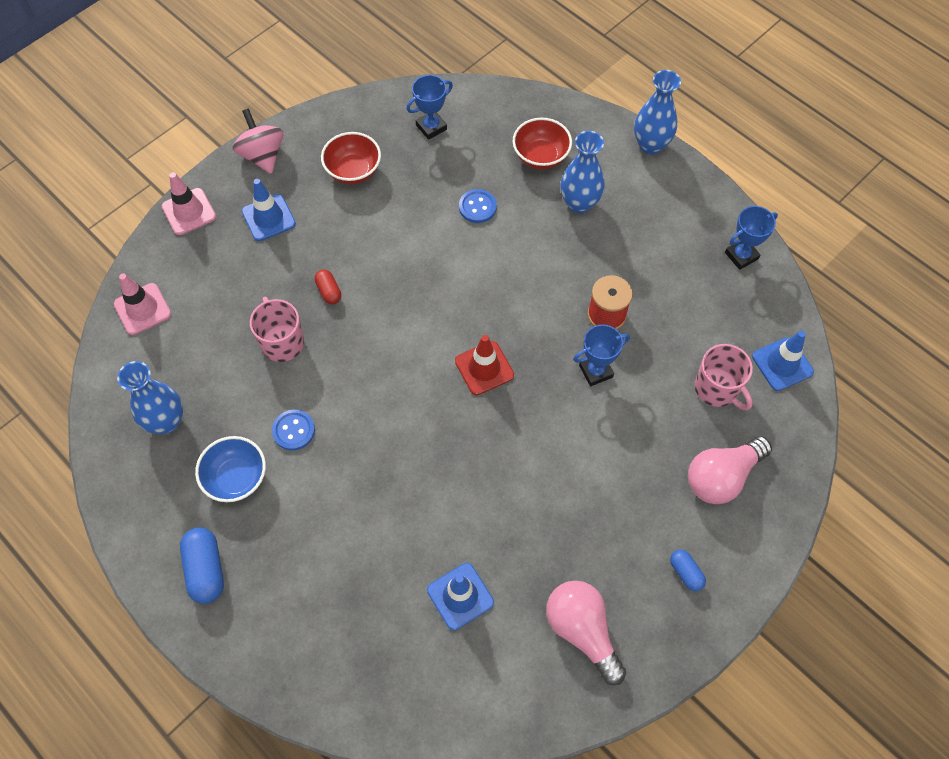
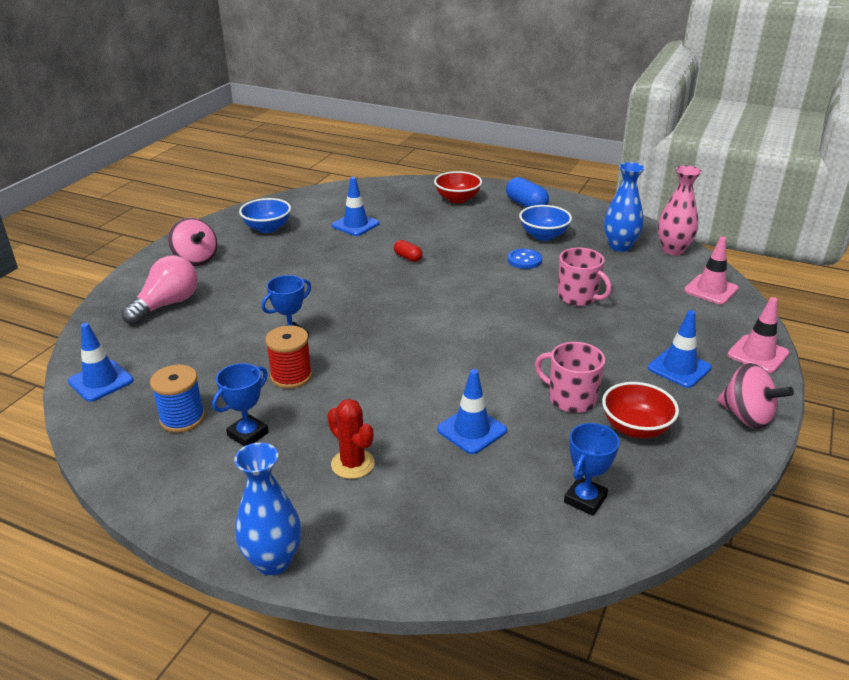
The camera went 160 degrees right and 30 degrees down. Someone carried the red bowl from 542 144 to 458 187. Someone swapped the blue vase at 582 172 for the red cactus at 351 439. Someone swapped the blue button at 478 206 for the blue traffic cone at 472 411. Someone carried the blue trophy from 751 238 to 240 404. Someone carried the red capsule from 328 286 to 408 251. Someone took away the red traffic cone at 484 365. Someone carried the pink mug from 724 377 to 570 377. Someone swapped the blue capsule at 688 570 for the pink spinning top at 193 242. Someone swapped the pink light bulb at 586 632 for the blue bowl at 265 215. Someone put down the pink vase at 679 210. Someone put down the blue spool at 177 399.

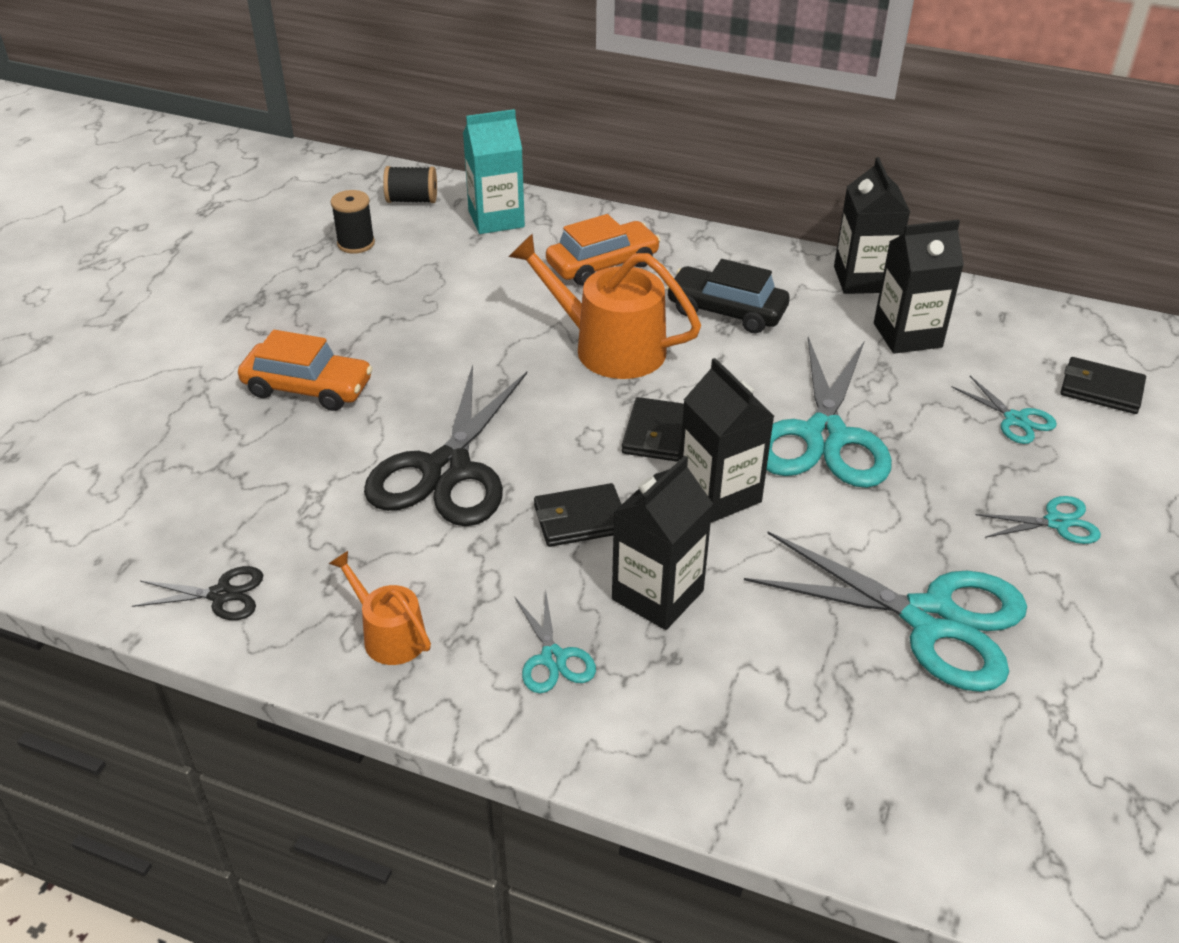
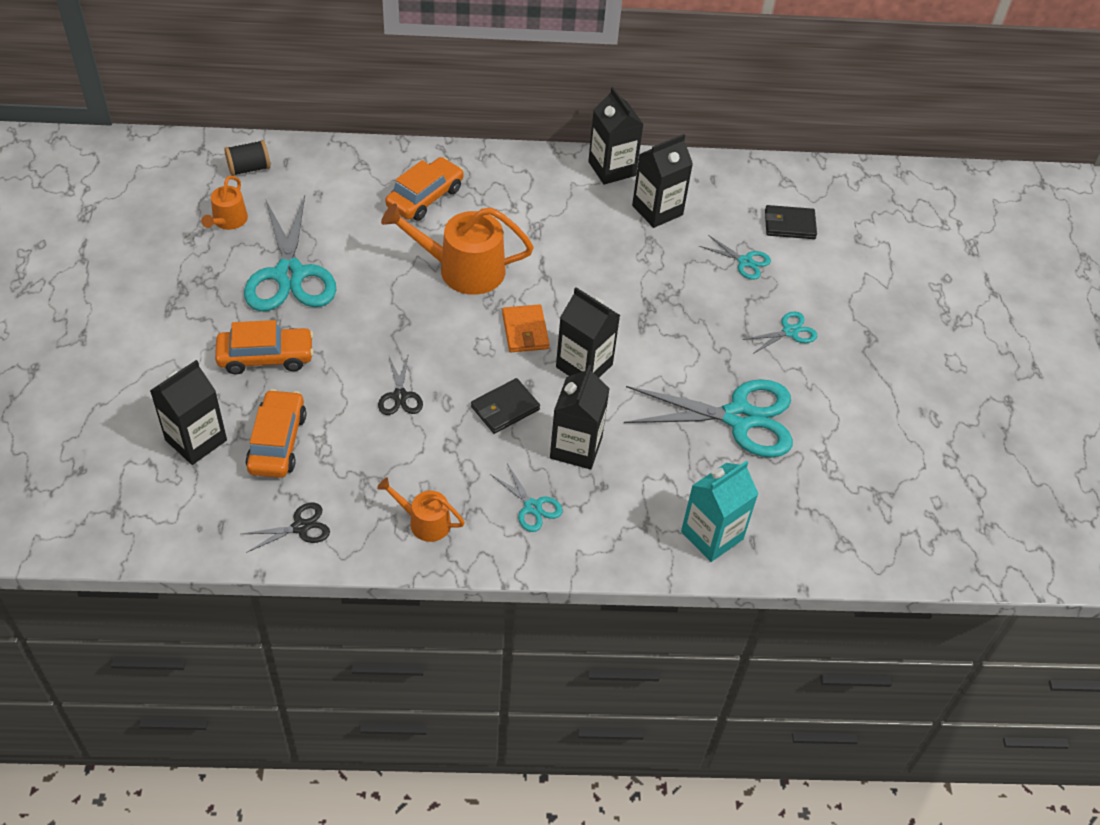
The camera went 25 degrees left and 10 degrees up. Someone carried the turquoise carton from 494 171 to 719 511. Someone swapped the black spool at 353 222 for the orange watering can at 224 203. Someone took away the black car at 728 296. Someone carried the turquoise scissors from 829 412 to 290 253. Someone scaled the black scissors at 445 445 by 0.46. Someone repainted the black wallet at 653 429, which became the orange wallet at 525 328. Someone put down the black carton at 188 412. Someone put down the orange car at 276 433.

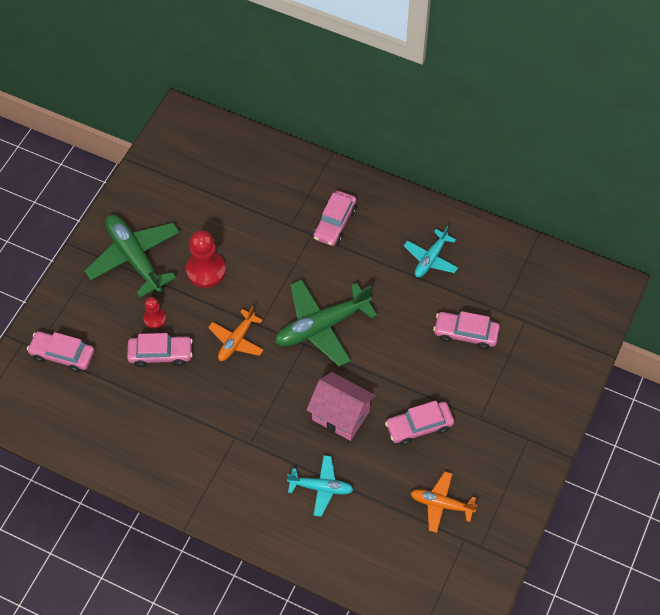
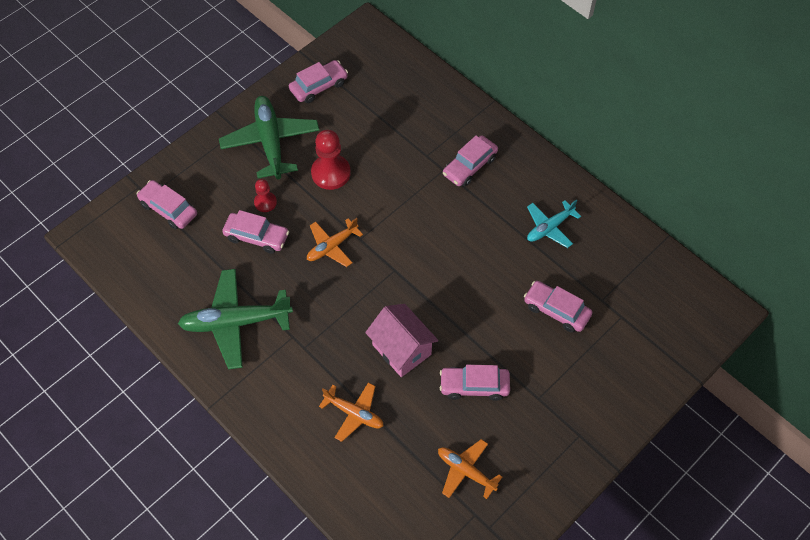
The camera went 20 degrees right and 0 degrees up. Someone carried the green plane from 326 323 to 235 319. Someone repainted the turquoise plane at 320 486, which became the orange plane at 351 412. Someone put down the pink car at 318 81.

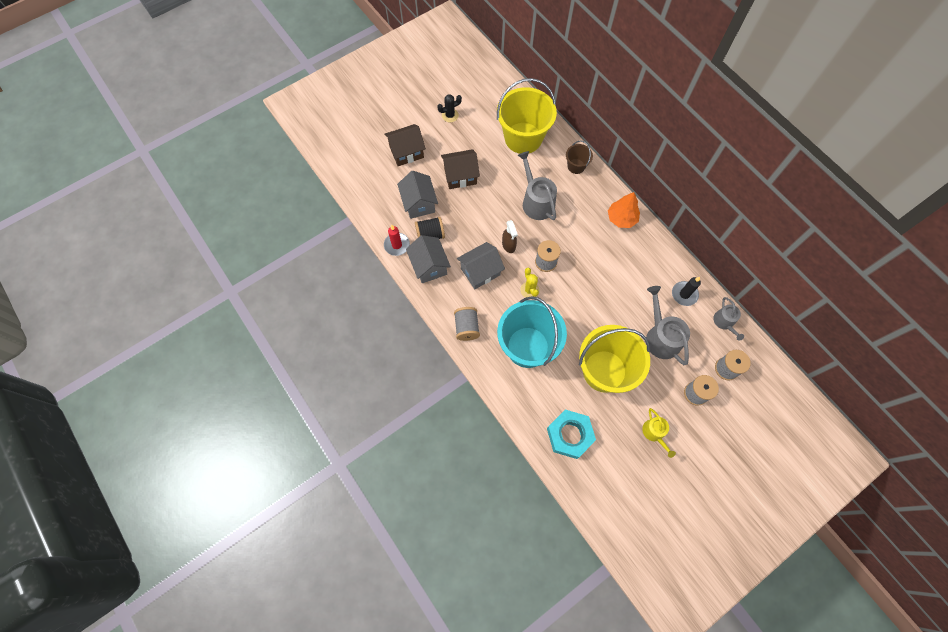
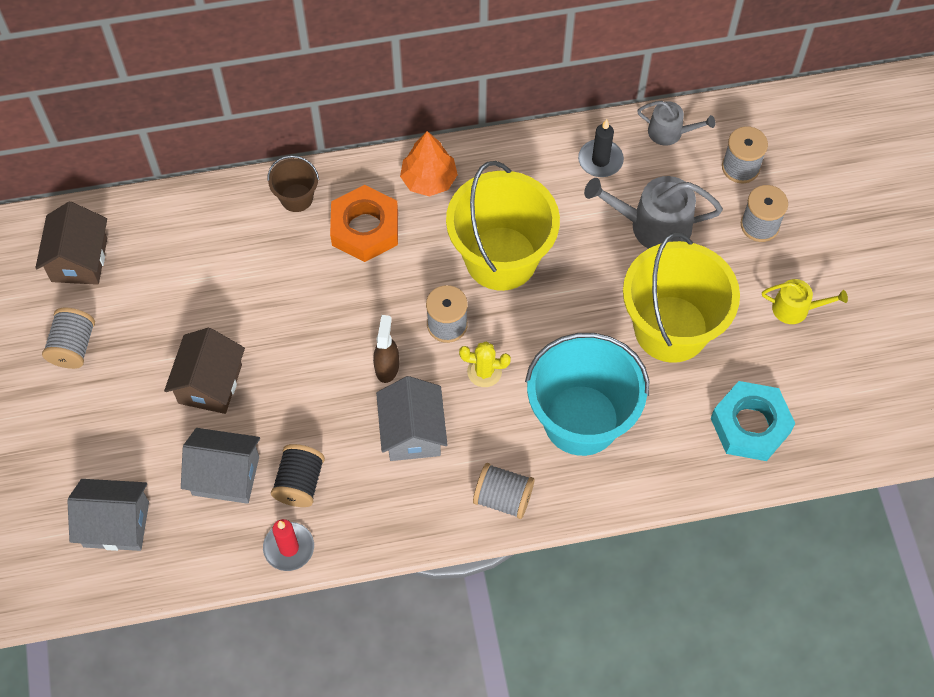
The camera went 65 degrees left and 5 degrees down. Someone carried the yellow bucket from 527 116 to 503 226. Someone swapped the black cactus at 449 108 for the grey spool at 68 338. Someone carried the brown house from 405 145 to 71 243. Someone took away the grey watering can at 537 185. Someone rotated the brown spray bottle at 510 236 by 90 degrees counterclockwise. Someone carried the grey house from 428 259 to 108 515. Someone put down the orange nut at 364 223.

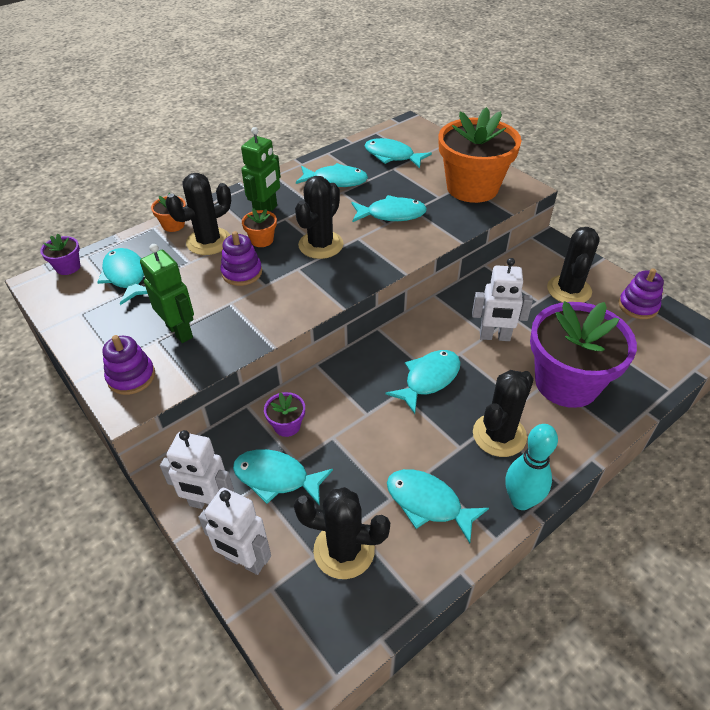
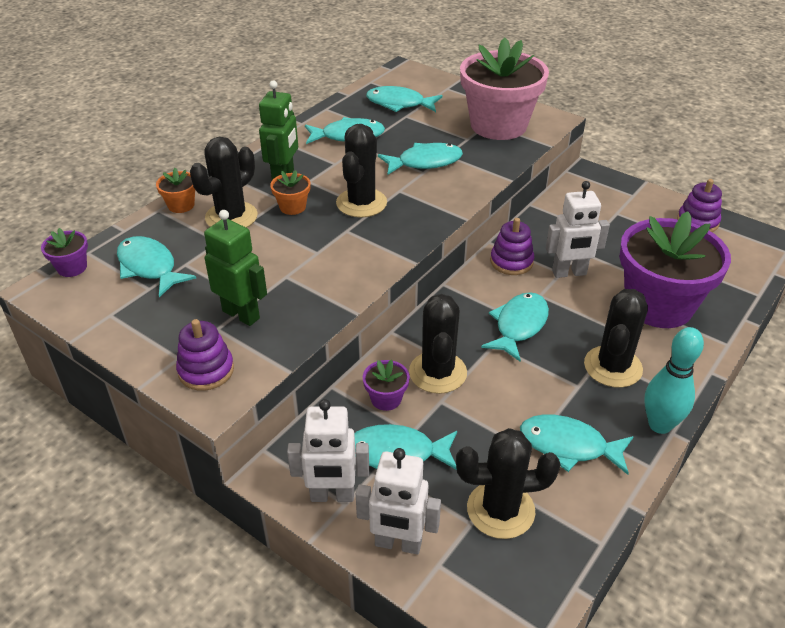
The camera went 15 degrees left and 5 degrees down. Someone repainted the orange flower pot at 480 155, which became the pink flower pot at 504 89. Someone carried the black cactus from 573 265 to 438 344. Someone carried the purple stacking toy from 241 258 to 512 246.

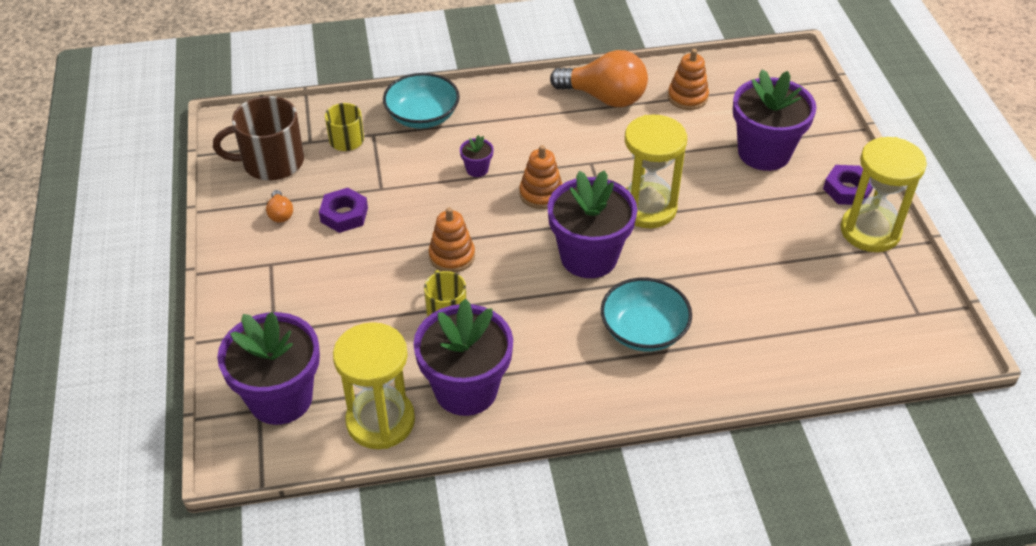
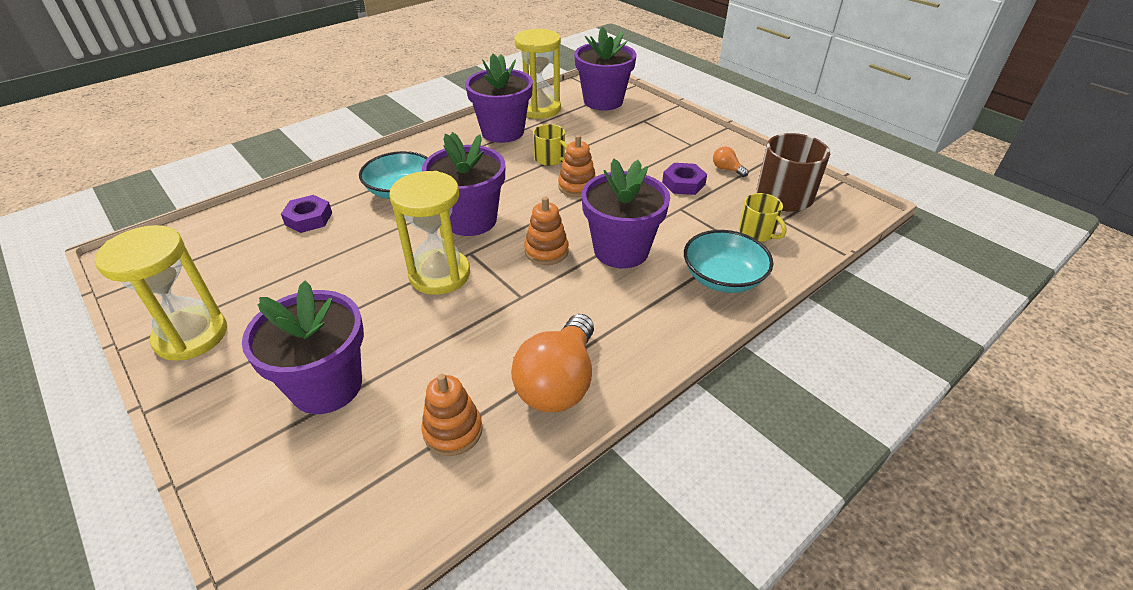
The camera went 150 degrees right and 5 degrees down. Someone rotated the orange light bulb at 599 78 by 60 degrees counterclockwise. Someone scaled the purple flower pot at 477 156 by 2.40. Someone carried the purple nut from 848 185 to 306 214.

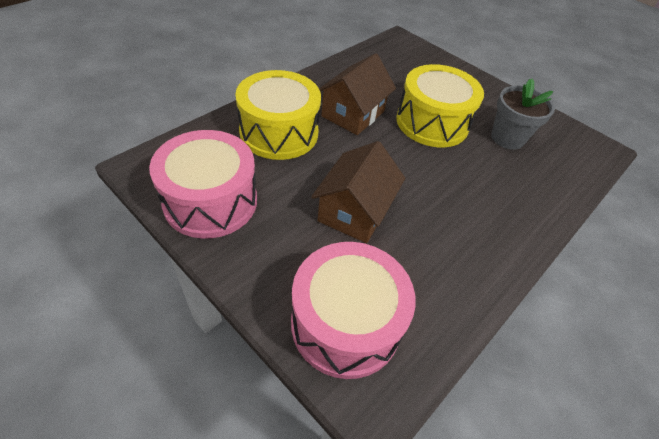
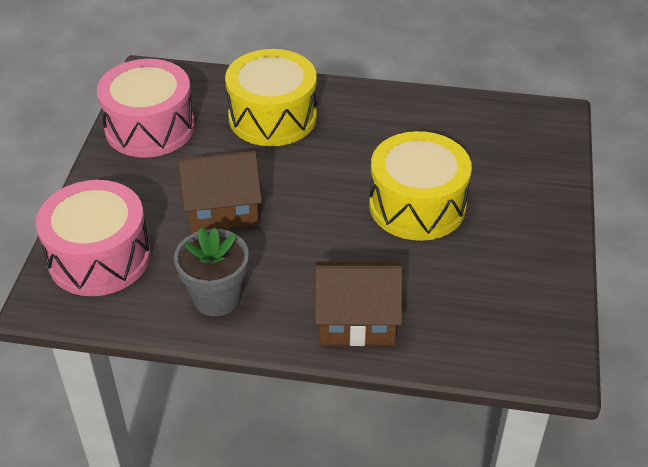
The camera went 60 degrees right and 5 degrees down. Someone carried the brown house from 357 94 to 359 304. Someone carried the grey flower pot from 523 114 to 211 272.

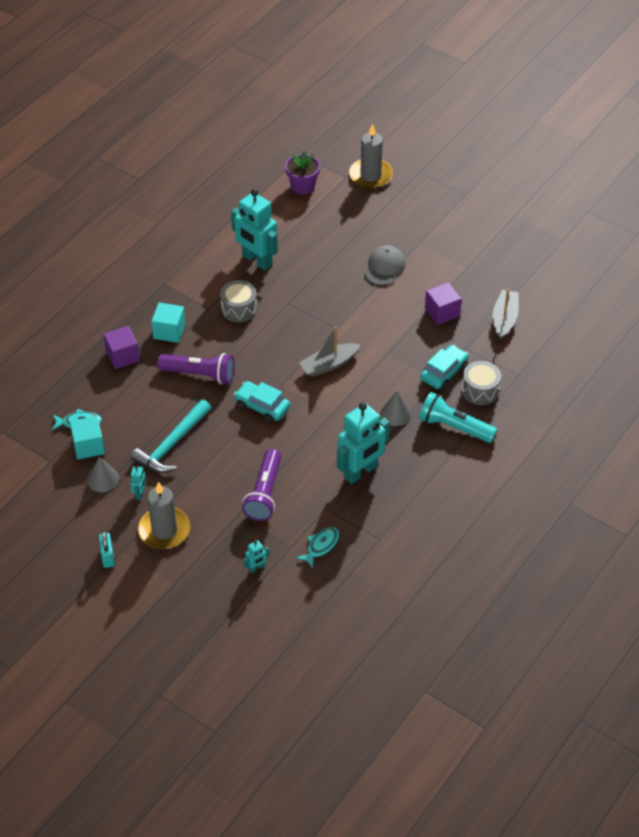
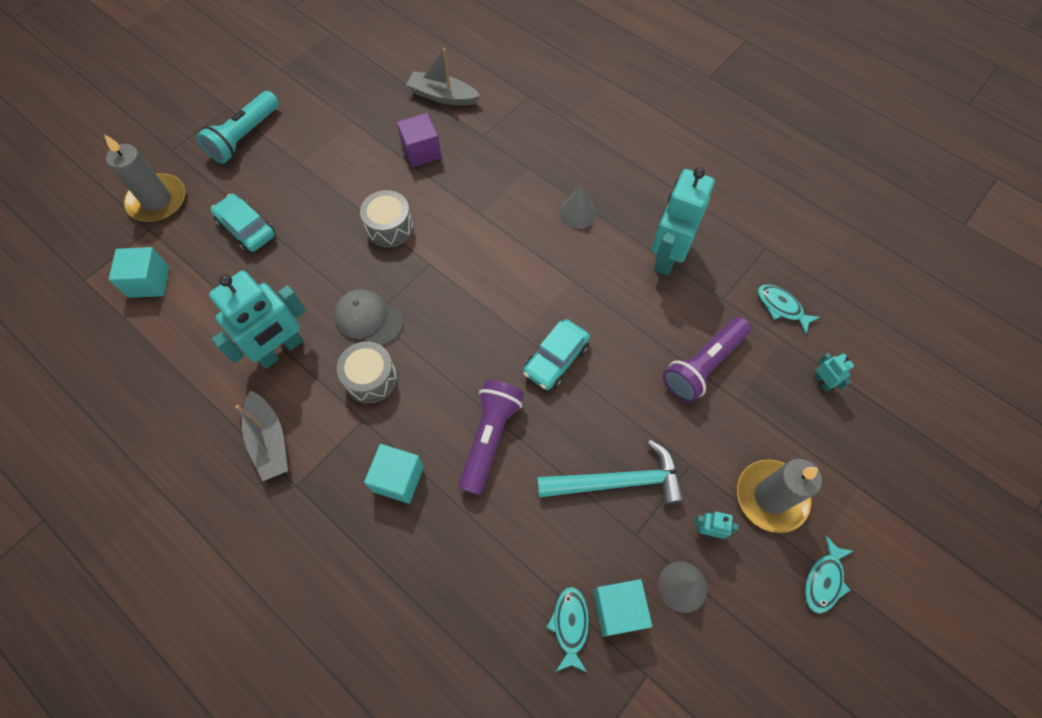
The camera went 85 degrees left and 15 degrees up. Someone swapped the purple flower pot at 302 173 for the turquoise cube at 139 272. Someone carried the grey cap from 385 265 to 369 317. Someone took away the purple cube at 121 347. Someone carried the grey boat from 329 352 to 261 436. Someone carried the turquoise car from 444 367 to 243 223. Someone carried the grey drum from 481 383 to 386 219. Someone carried the turquoise flashlight from 458 417 to 237 127. Someone rotated the turquoise hammer at 171 436 by 45 degrees counterclockwise. Someone rotated the turquoise robot at 363 443 by 120 degrees counterclockwise. Someone rotated the purple flashlight at 261 485 by 120 degrees clockwise. Someone swapped the turquoise padlock at 107 549 for the turquoise fish at 829 575.

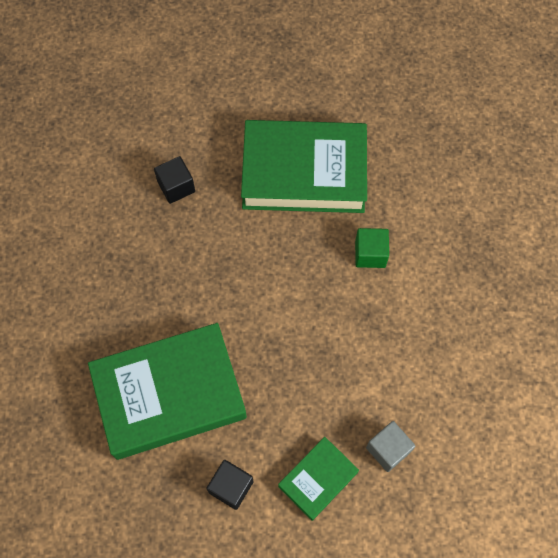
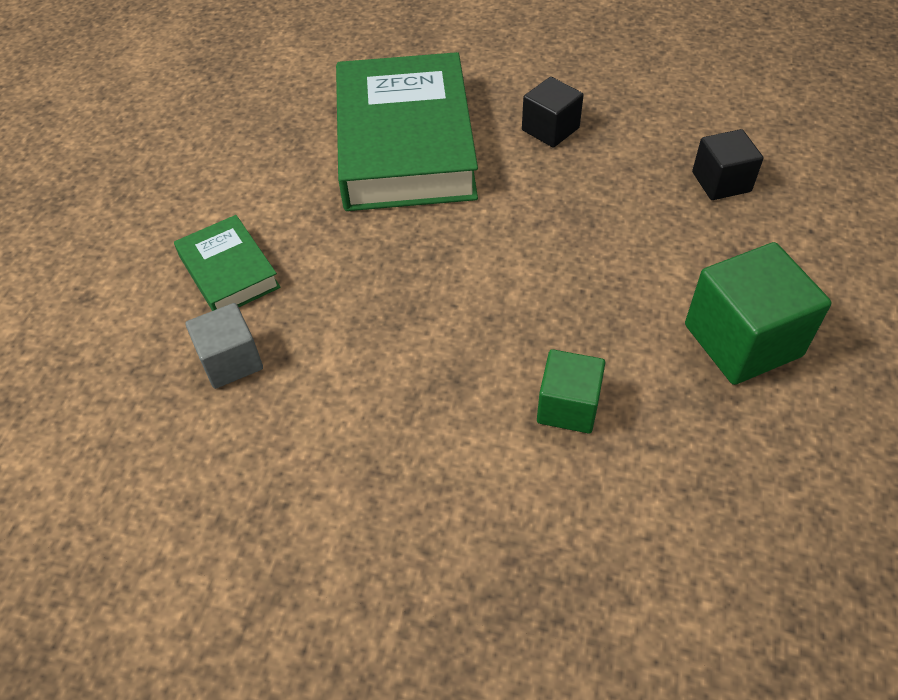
The camera went 105 degrees right and 15 degrees down. Someone swapped the green book at 304 166 for the green cube at 758 313. Someone carried the black cube from 230 485 to 553 112.

